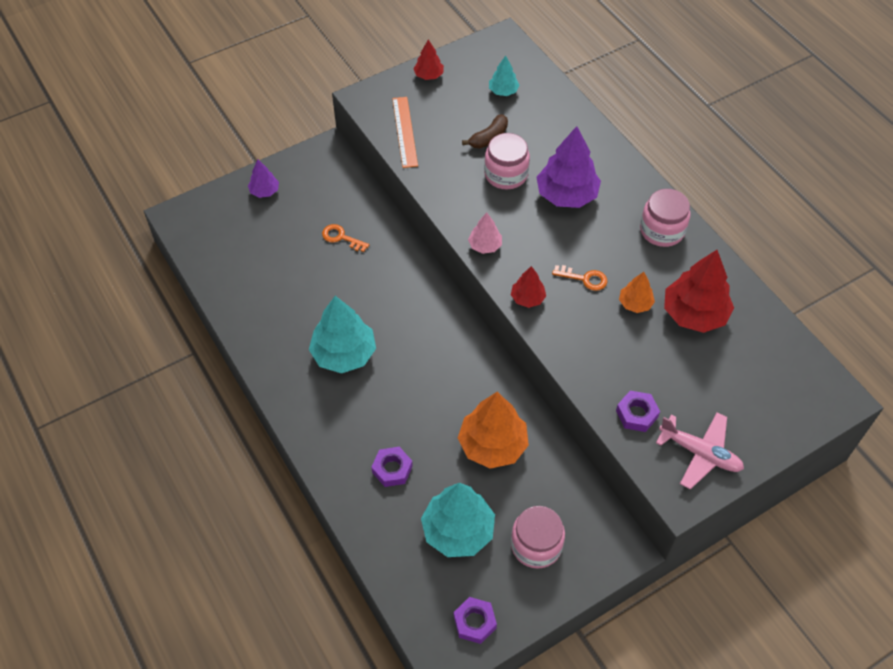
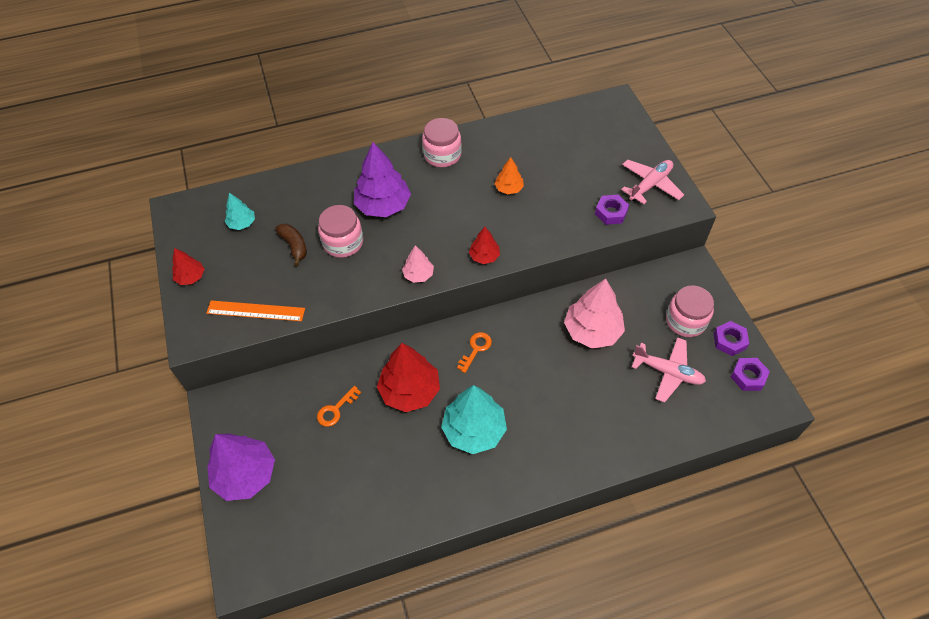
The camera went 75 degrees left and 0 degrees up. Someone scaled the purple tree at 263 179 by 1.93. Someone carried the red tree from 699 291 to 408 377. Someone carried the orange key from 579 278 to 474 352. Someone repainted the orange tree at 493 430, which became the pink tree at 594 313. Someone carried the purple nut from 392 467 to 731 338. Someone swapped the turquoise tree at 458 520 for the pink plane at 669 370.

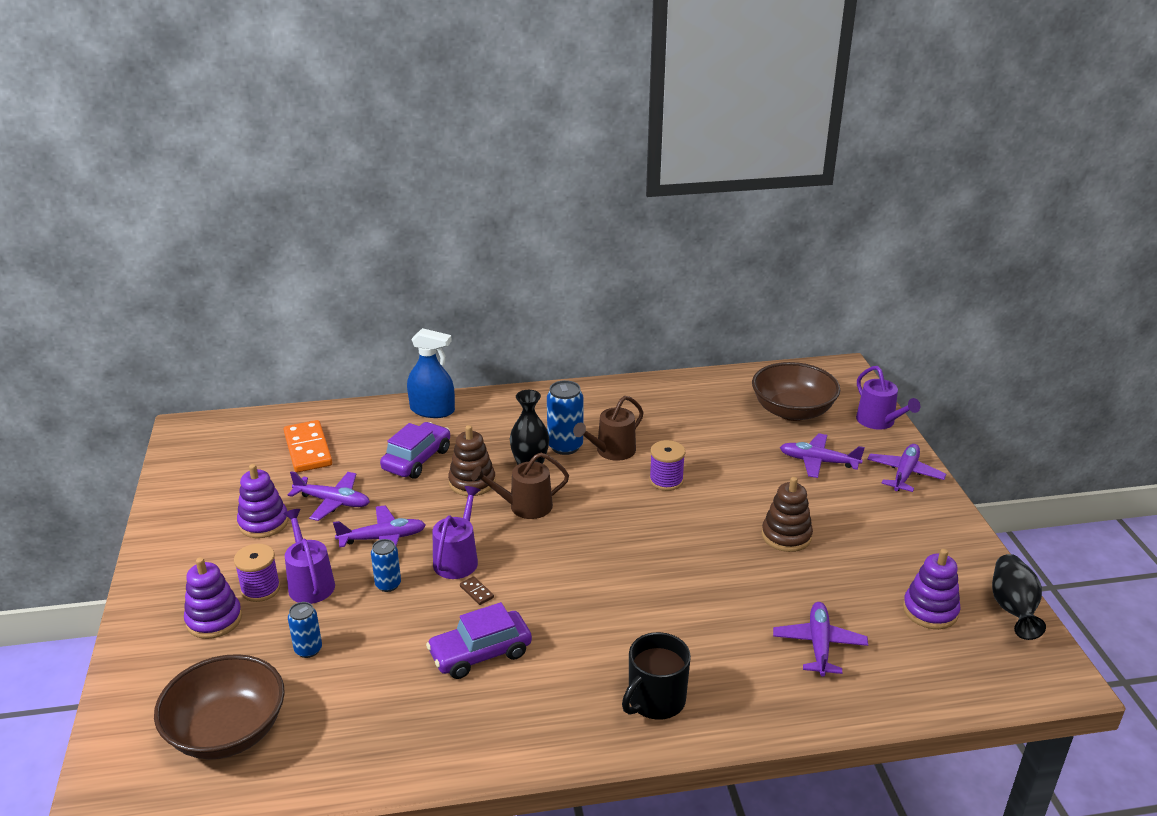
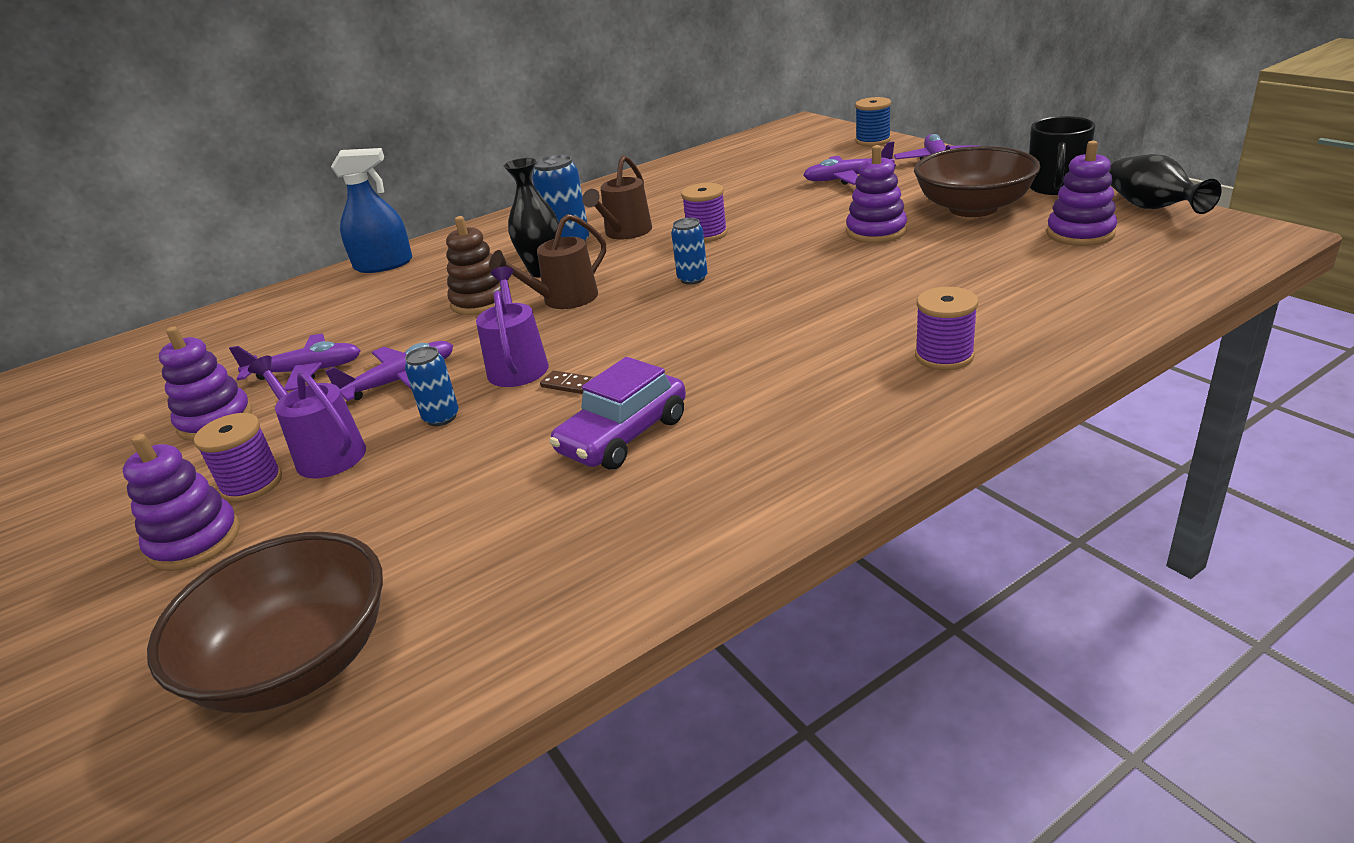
The camera went 20 degrees left and 0 degrees up. Someone carried the brown bowl from 796 391 to 977 181. Someone swapped the purple watering can at 888 398 for the blue spool at 873 121. Someone took away the orange domino at 308 446. Someone took away the purple car at 415 450. Someone repainted the brown stacking toy at 787 514, which became the purple stacking toy at 876 194. Someone carried the blue can from 305 630 to 689 251. Someone took away the purple plane at 820 639. Someone carried the black mug from 656 676 to 1062 155. Someone put down the purple spool at 946 328.

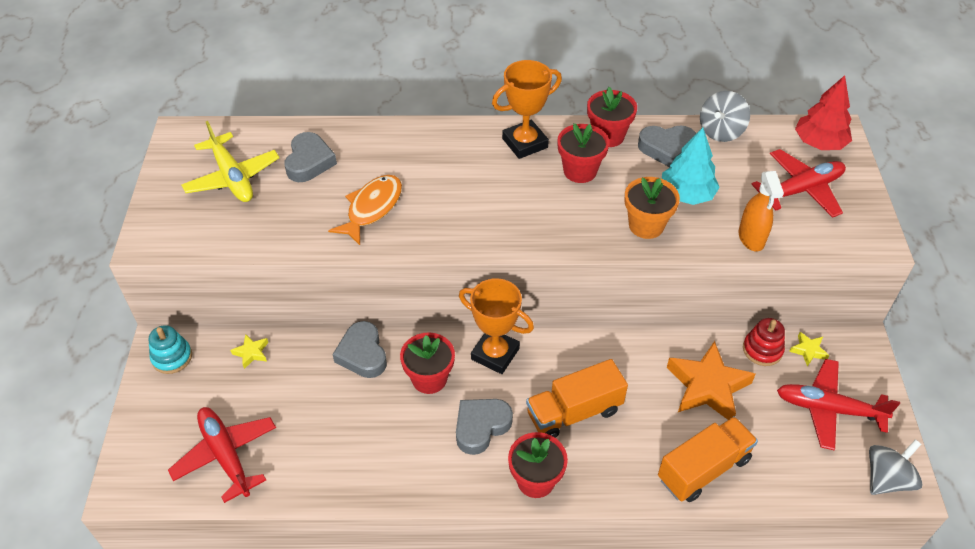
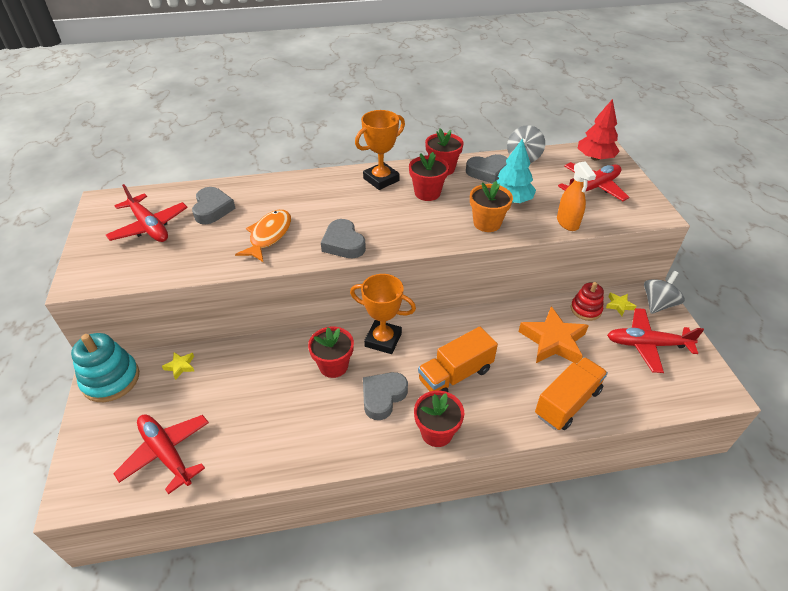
The camera went 10 degrees left and 5 degrees down. Someone repainted the yellow plane at 230 161, which became the red plane at 147 213. Someone carried the grey heart from 360 349 to 343 238. Someone scaled the turquoise stacking toy at 170 349 by 1.62. Someone carried the grey spinning top from 896 467 to 664 292.

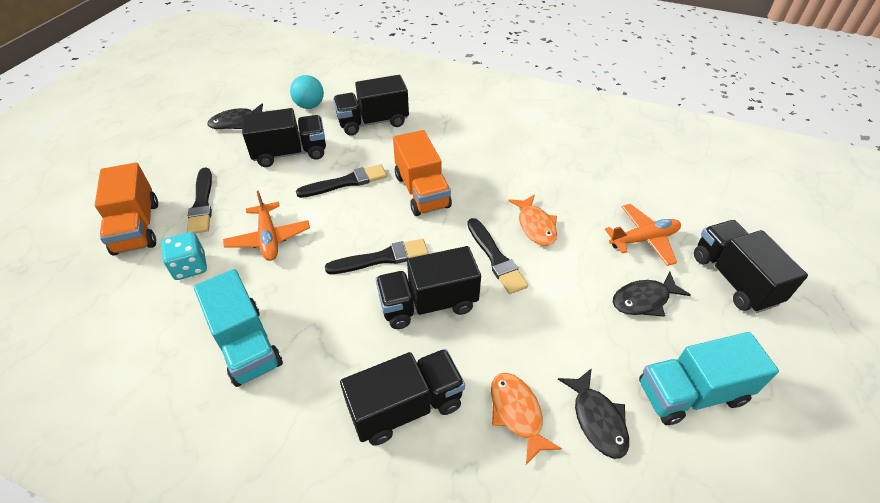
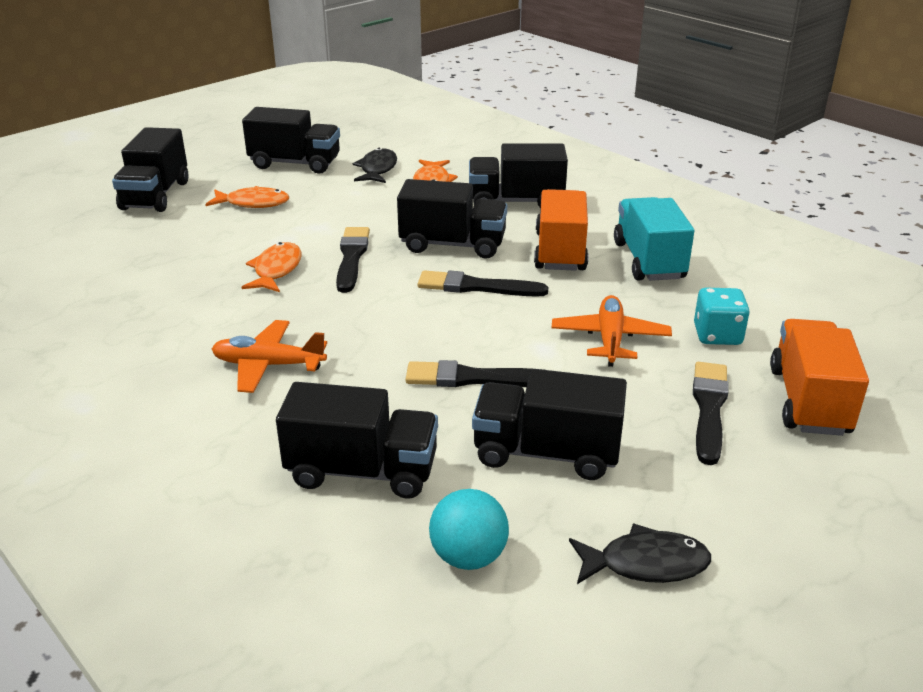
The camera went 155 degrees left and 15 degrees down. Someone carried the orange truck from 422 173 to 561 230. Someone carried the orange plane from 643 235 to 269 356. Someone repainted the black fish at 652 294, which became the orange fish at 247 197. Someone repainted the turquoise truck at 709 378, which became the black truck at 291 140.

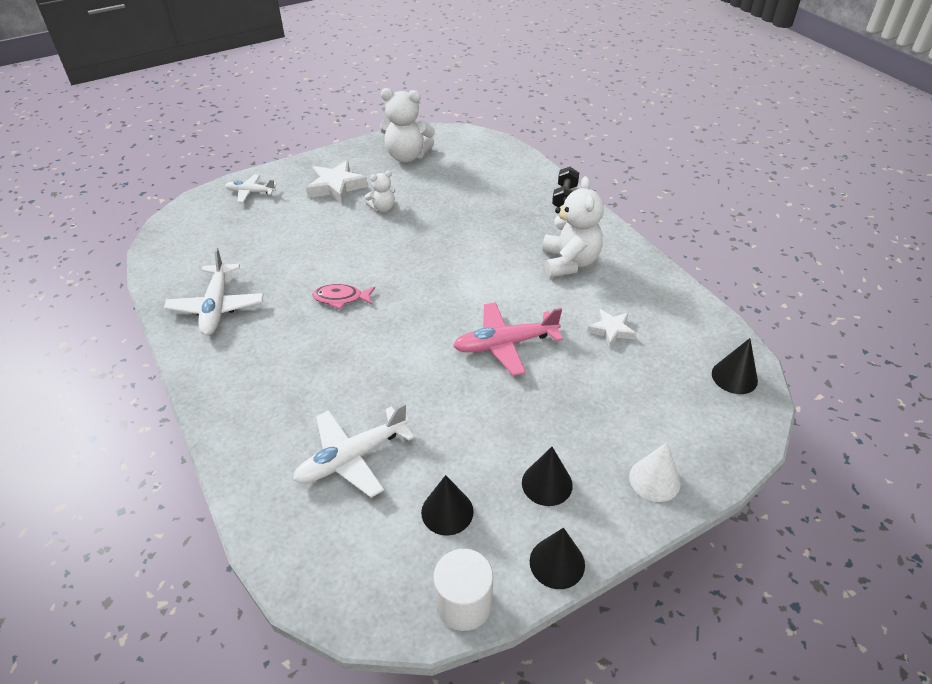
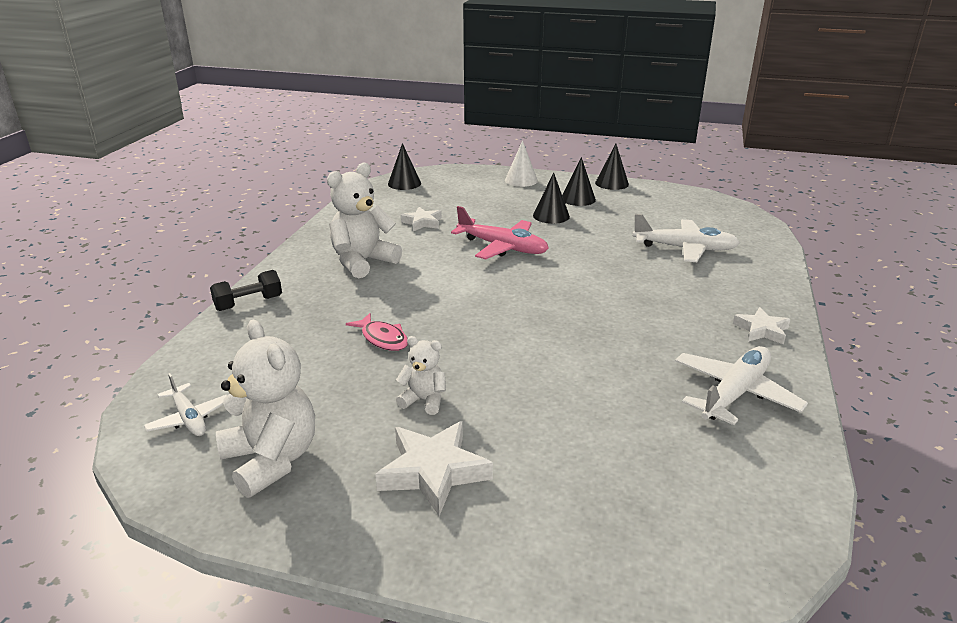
The camera went 135 degrees left and 15 degrees down. Someone carried the white plane from 251 188 to 185 404. Someone carried the pink fish from 343 296 to 377 332. Someone carried the black cone from 447 505 to 551 198. Someone took away the white cylinder at 463 590. Someone put down the white star at 762 326.

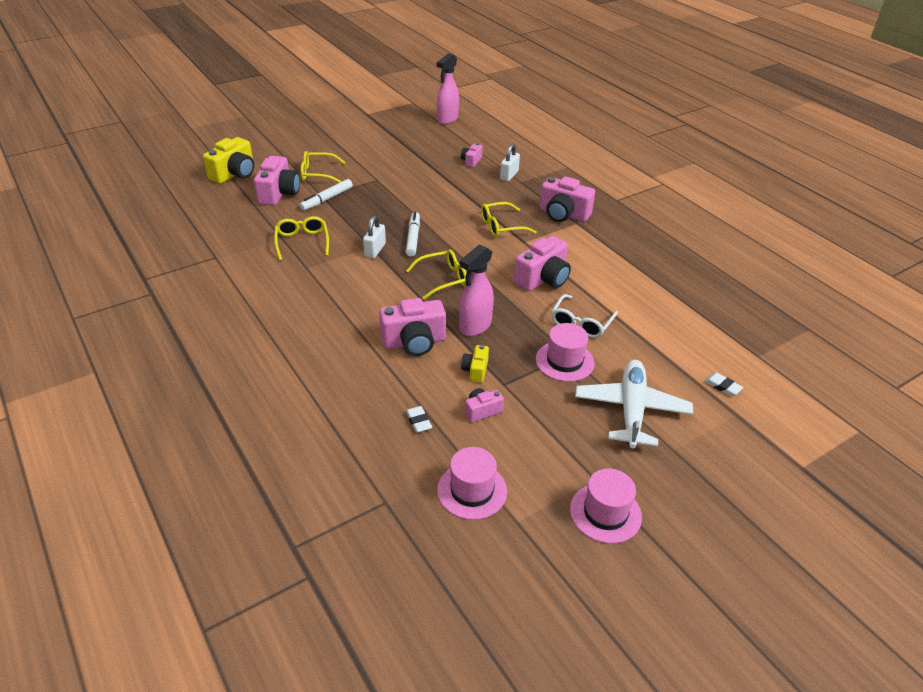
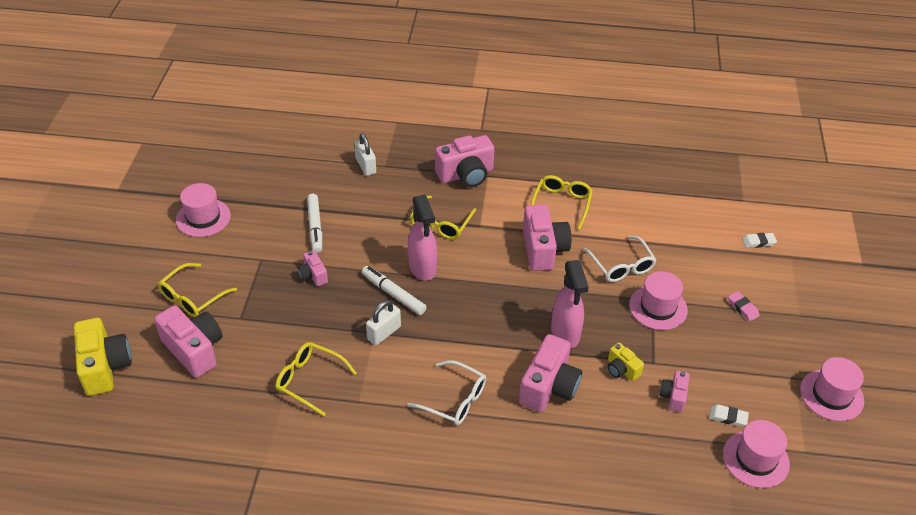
The camera went 50 degrees left and 5 degrees up. Someone carried the pink spray bottle from 448 88 to 422 237. Someone carried the pink camera from 472 155 to 313 268. Someone carried the white marker from 326 195 to 314 223. Someone rotated the white padlock at 374 237 by 75 degrees clockwise. Someone carried the yellow glasses from 436 274 to 562 202. Someone swapped the white plane at 634 404 for the pink eraser at 744 306. Someone carried the white eraser from 419 419 to 729 415. Someone put down the pink hat at 203 210. Someone put down the white glasses at 446 392.

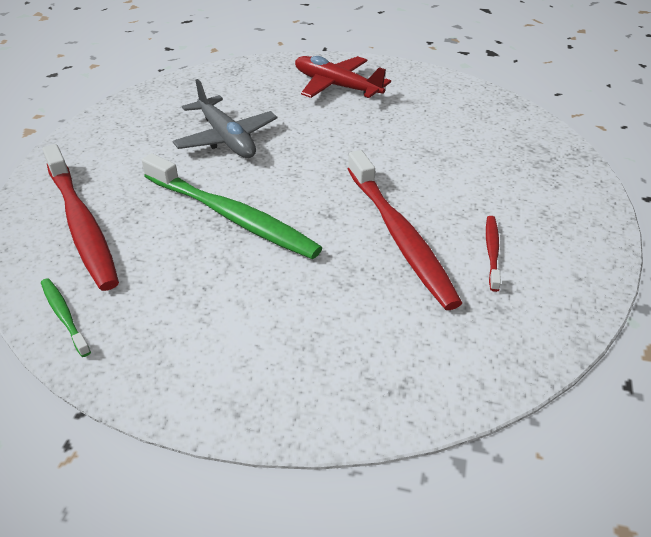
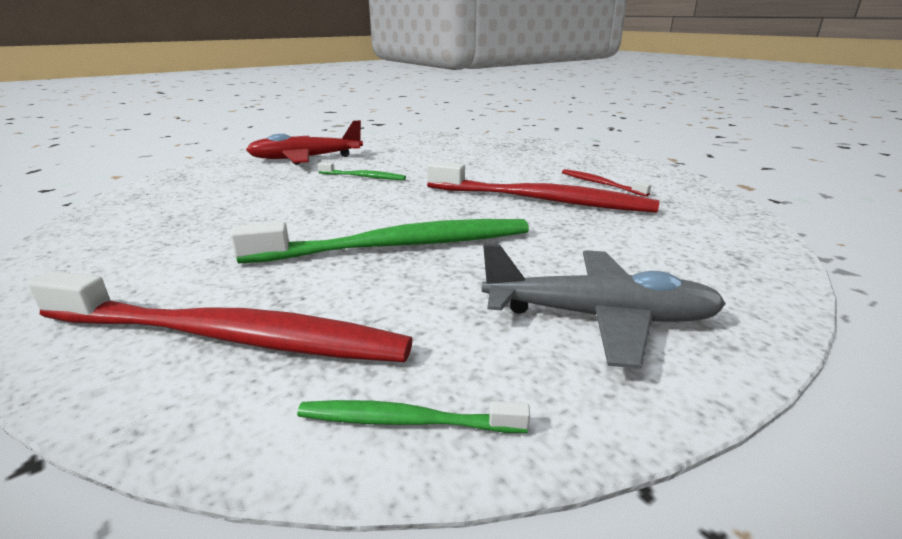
The camera went 50 degrees left and 15 degrees down. Someone carried the grey plane from 224 118 to 604 306. Someone put down the green toothbrush at 362 171.

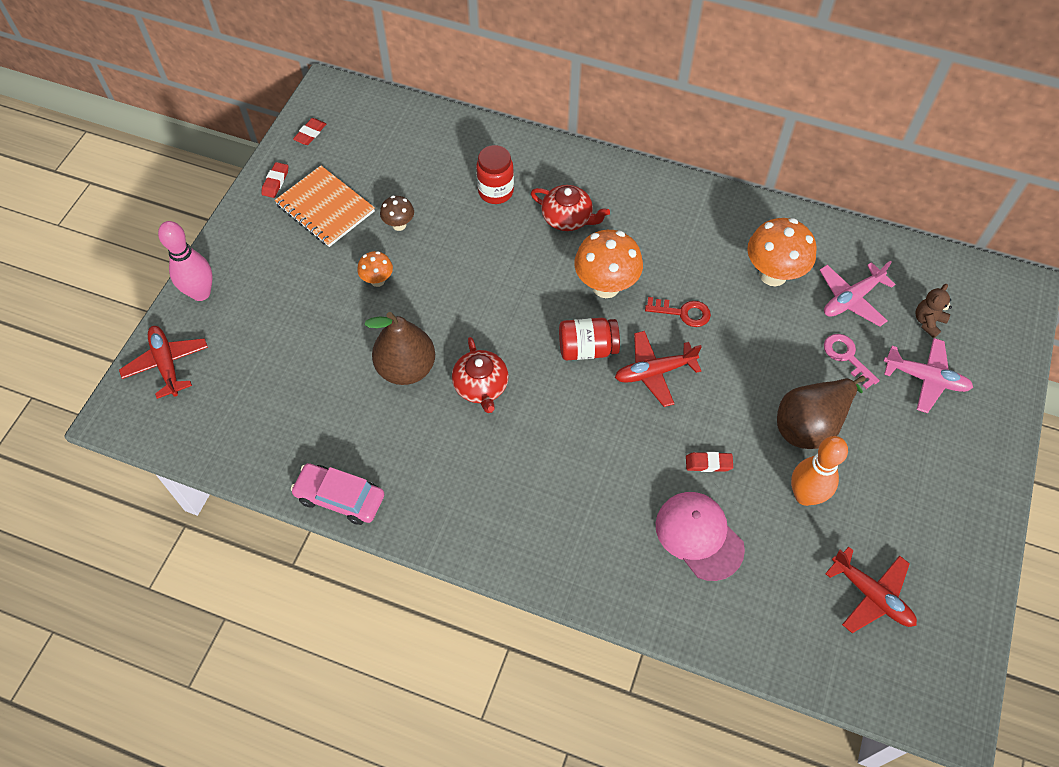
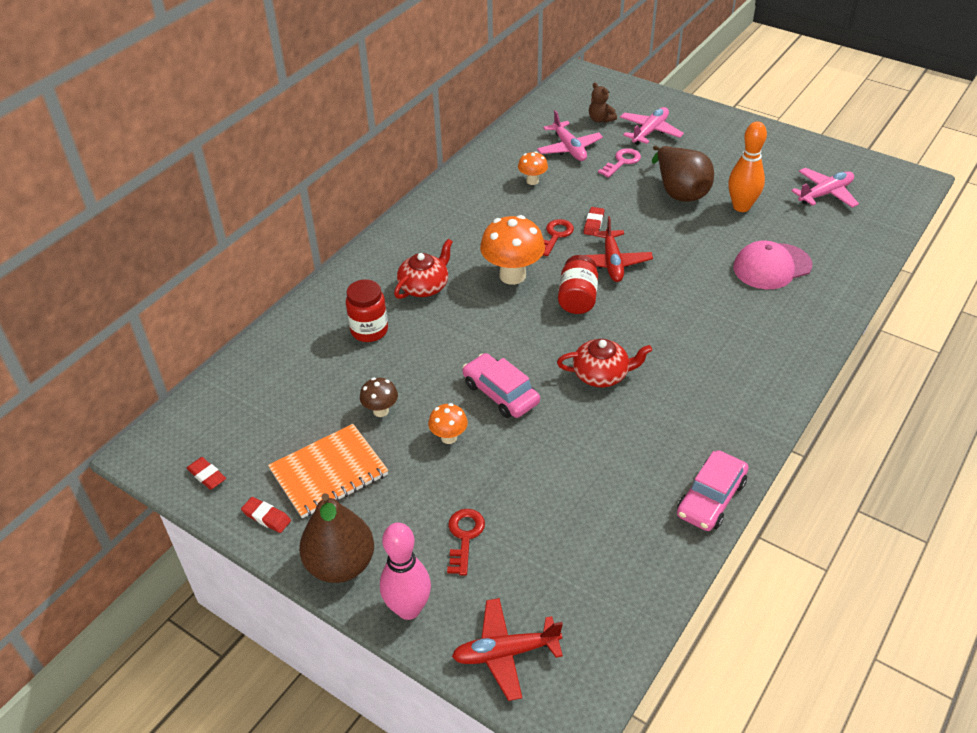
The camera went 75 degrees left and 15 degrees down. Someone scaled the orange mushroom at 782 252 by 0.53. Someone carried the brown pear from 400 348 to 336 538. Someone rotated the pink key at 852 361 by 150 degrees clockwise. Someone carried the red eraser from 709 462 to 594 221. Someone repainted the red plane at 871 590, which became the pink plane at 825 188. Someone put down the pink car at 501 385. Someone put down the red key at 466 542.

